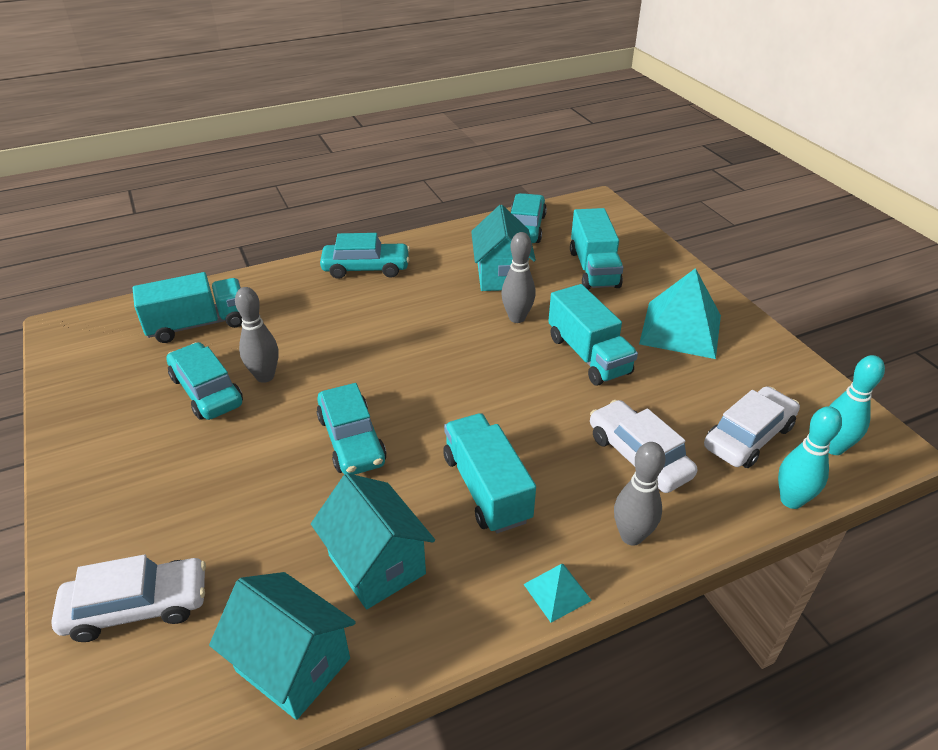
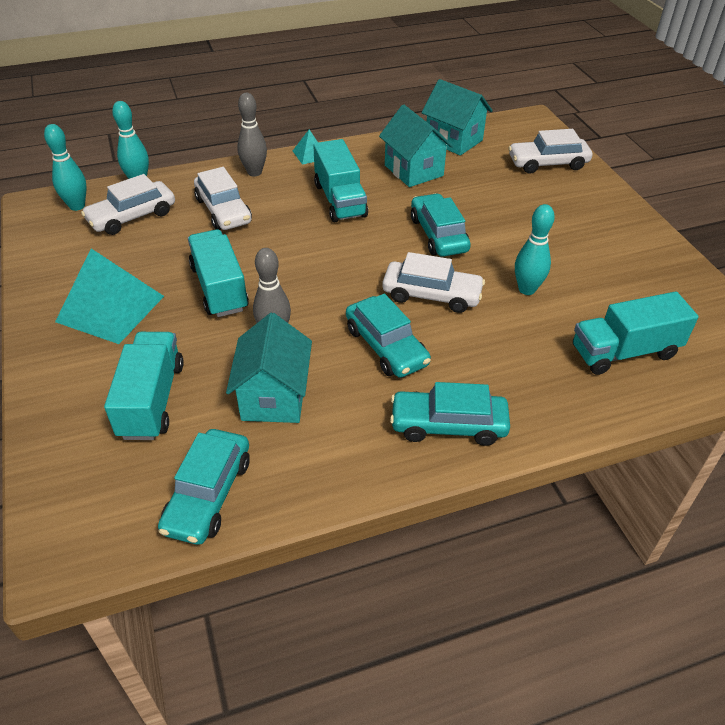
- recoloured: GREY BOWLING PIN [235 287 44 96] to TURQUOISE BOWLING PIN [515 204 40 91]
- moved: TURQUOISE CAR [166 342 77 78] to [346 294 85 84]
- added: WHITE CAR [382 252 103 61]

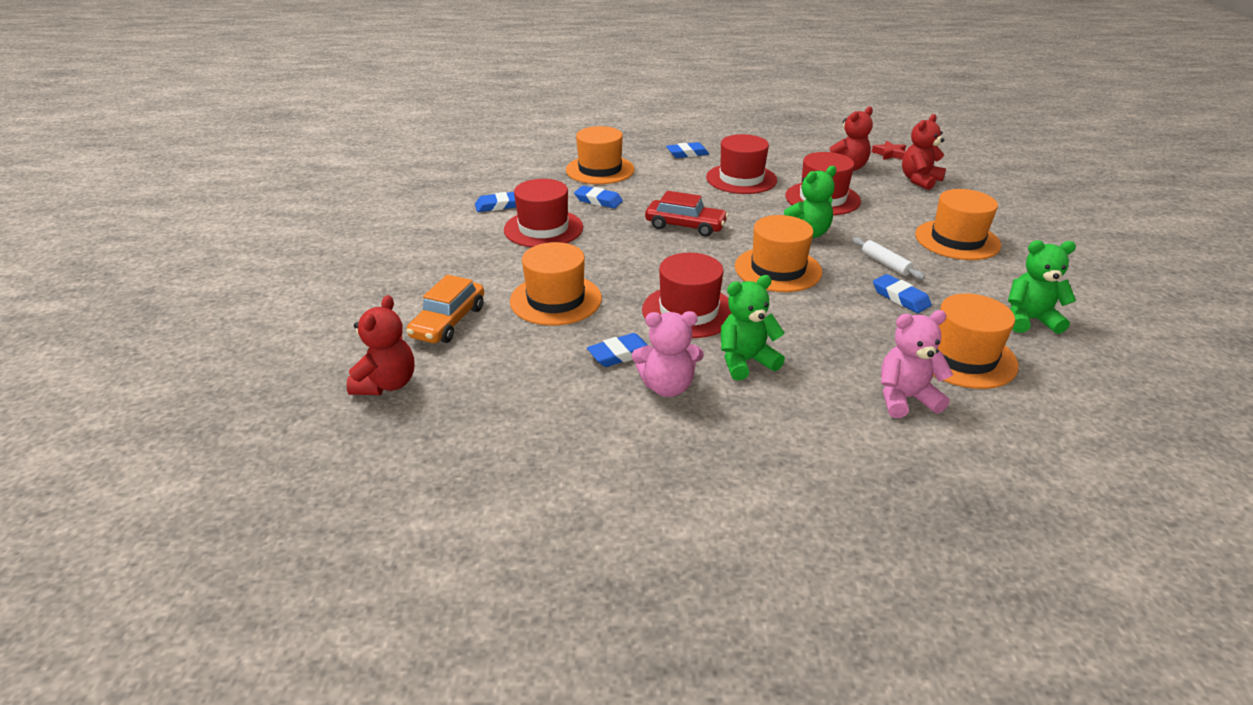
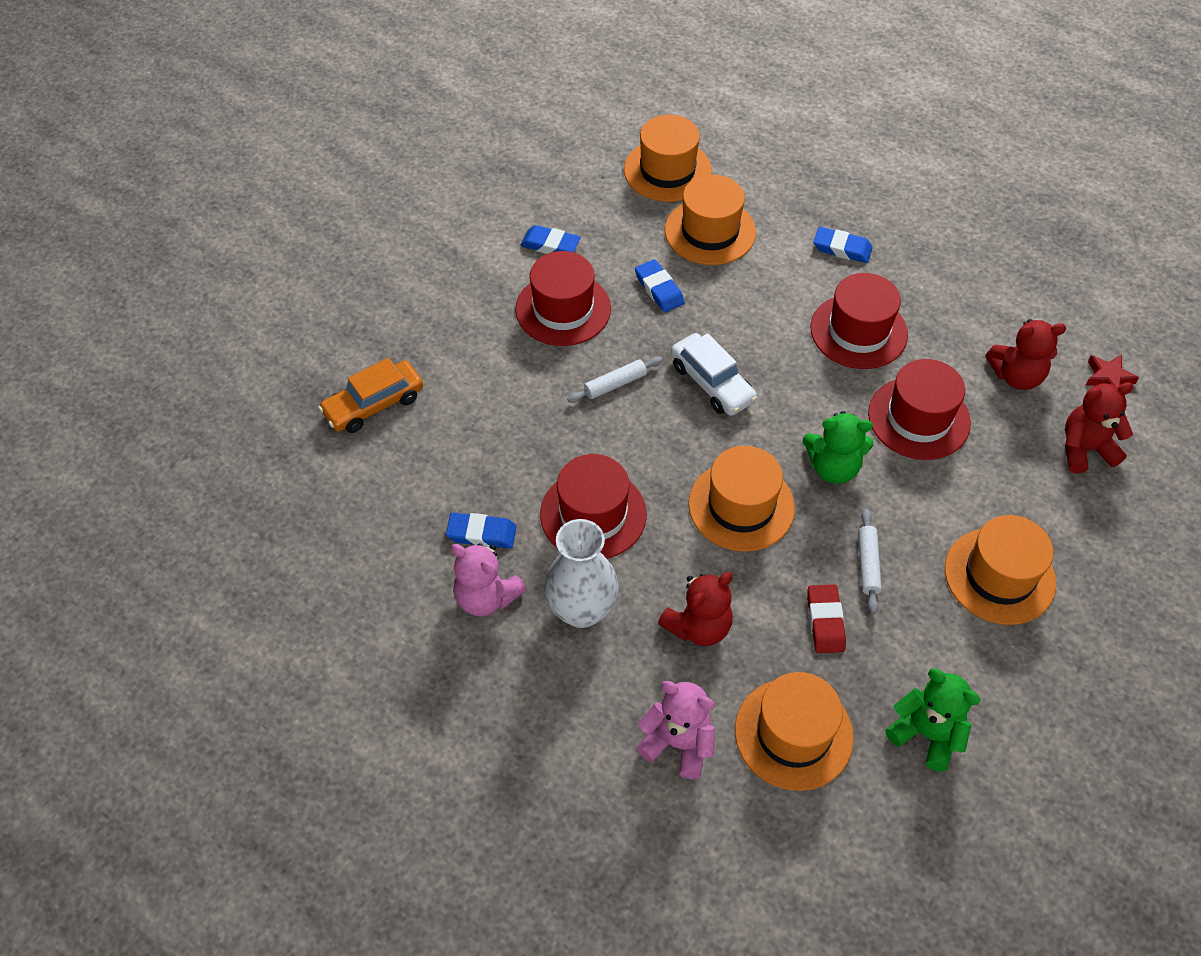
- recoloured: RED CAR [645 191 84 46] to WHITE CAR [671 333 87 83]
- moved: ORANGE HAT [510 242 92 84] to [624 115 88 87]
- recoloured: BLUE ERASER [873 274 59 39] to RED ERASER [807 584 39 69]
- replaced: GREEN TEDDY BEAR [721 275 64 106] to WHITE VASE [544 519 75 109]
- moved: RED TEDDY BEAR [346 295 69 100] to [658 572 75 74]
- added: WHITE ROLLING PIN [567 356 96 47]

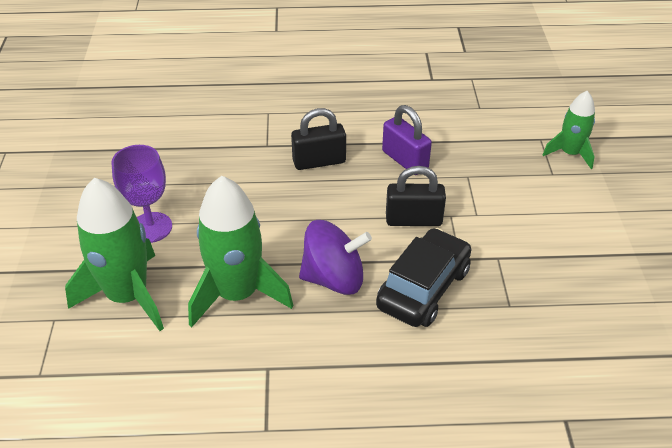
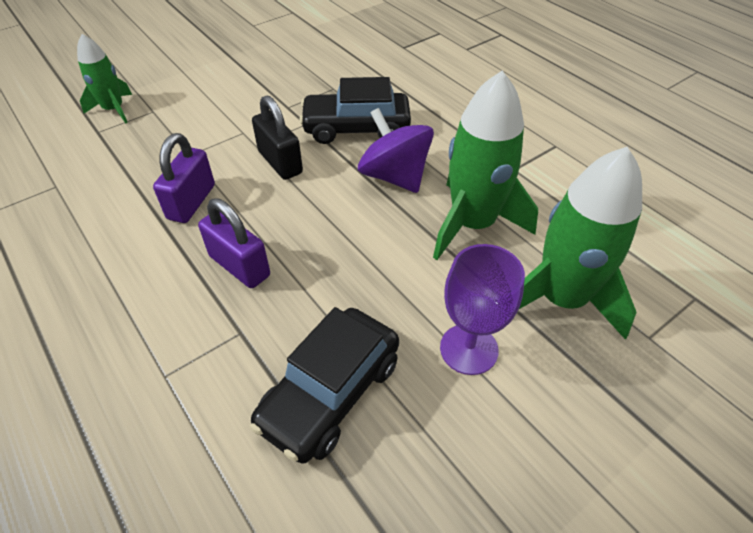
- recoloured: BLACK PADLOCK [291 108 55 62] to PURPLE PADLOCK [198 198 72 90]
- added: BLACK CAR [250 307 149 157]

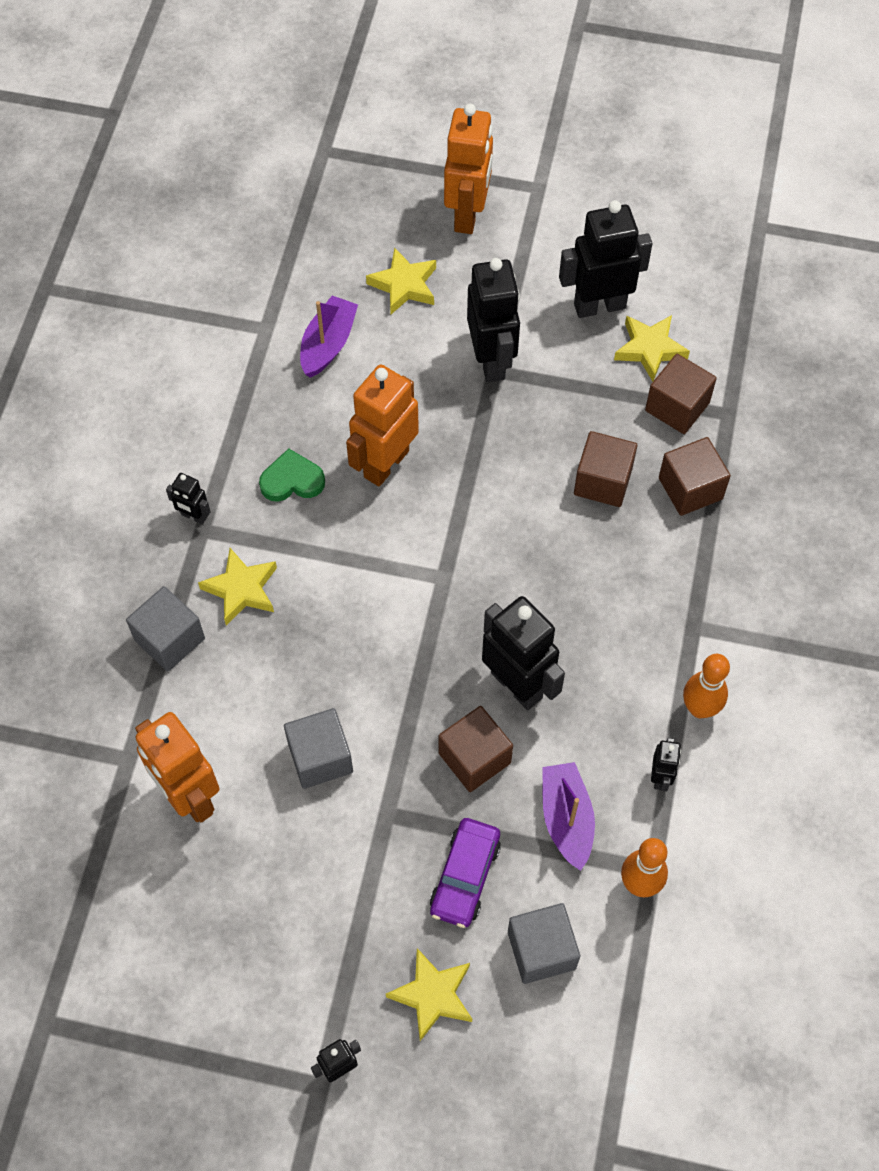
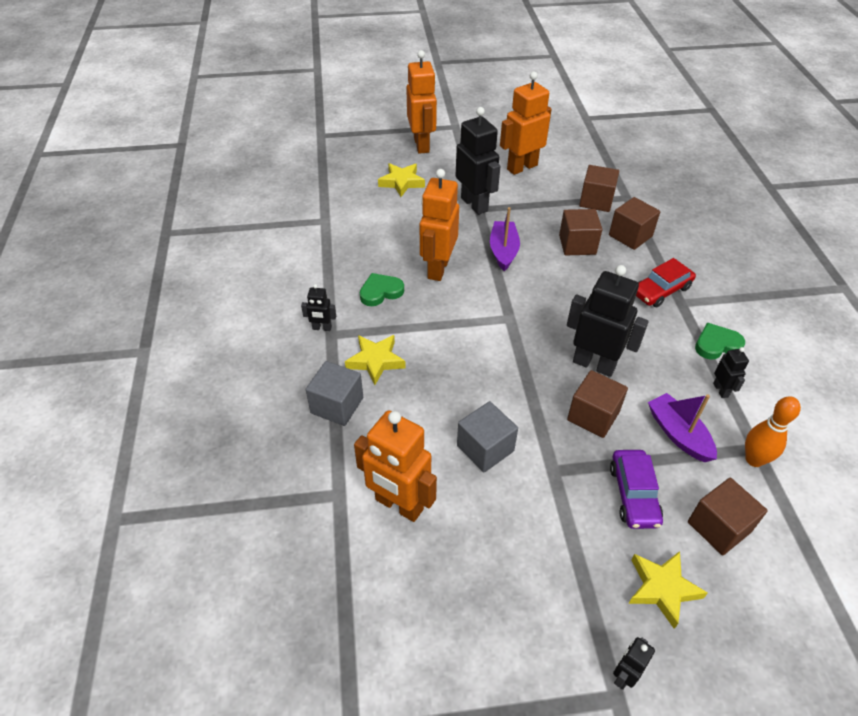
- recoloured: BLACK ROBOT [559 200 94 118] to ORANGE ROBOT [500 71 52 104]
- moved: PURPLE BOAT [300 296 58 82] to [490 207 30 64]
- removed: YELLOW STAR [614 315 76 67]
- replaced: ORANGE BOWLING PIN [683 654 47 64] to GREEN HEART [695 323 50 36]
- recoloured: GREY CUBE [508 903 72 81] to BROWN CUBE [688 478 80 77]
- added: RED CAR [636 258 60 49]

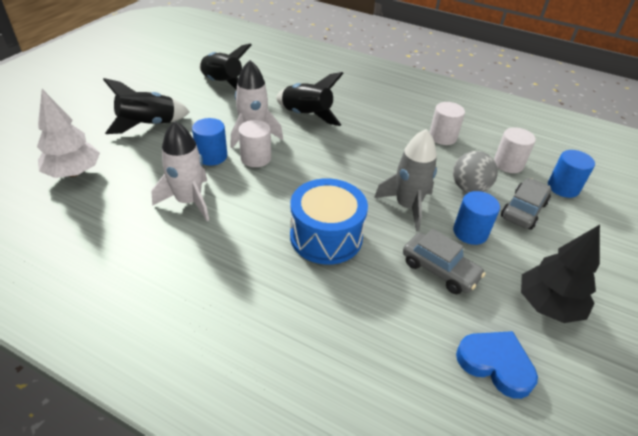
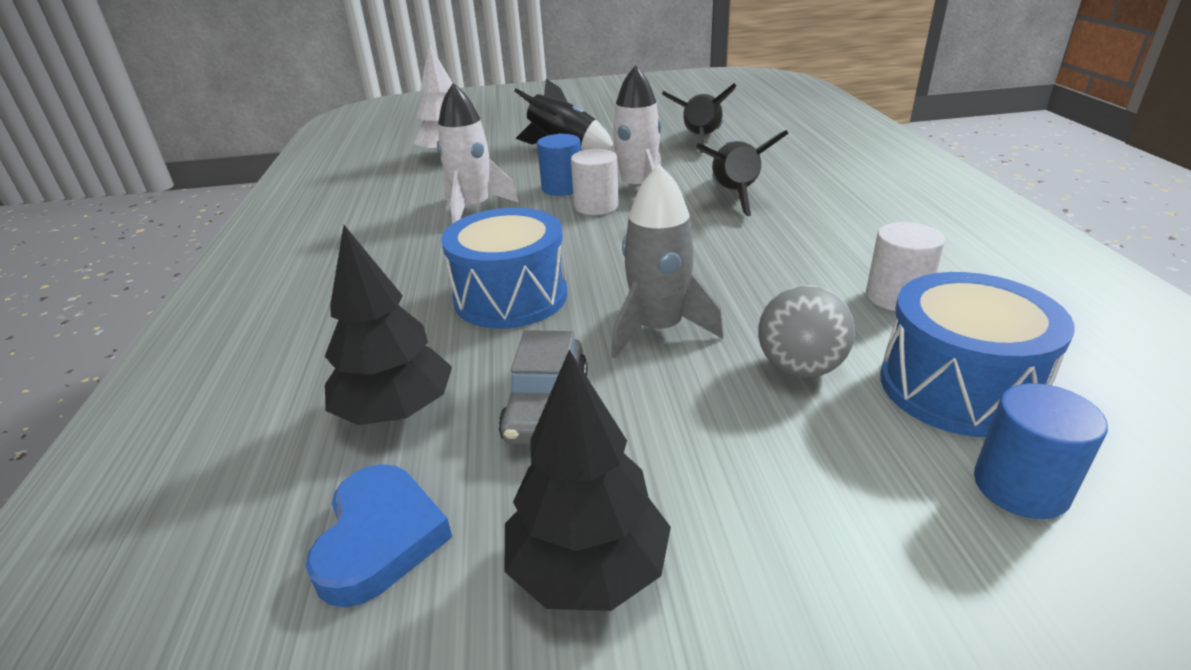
- replaced: WHITE CYLINDER [494 127 42 46] to BLUE DRUM [880 272 195 165]
- removed: GREY CAR [501 178 50 52]
- removed: BLUE CYLINDER [453 191 47 54]
- added: BLACK TREE [325 225 127 200]

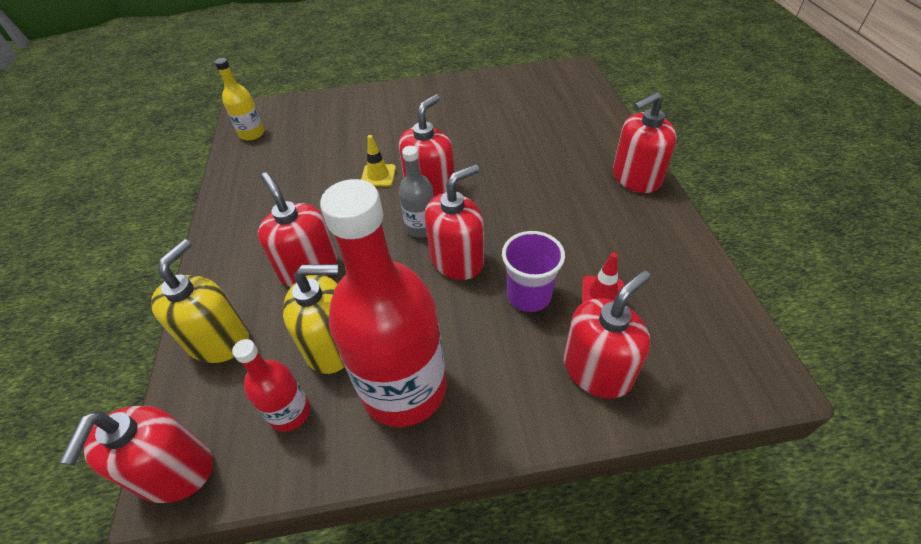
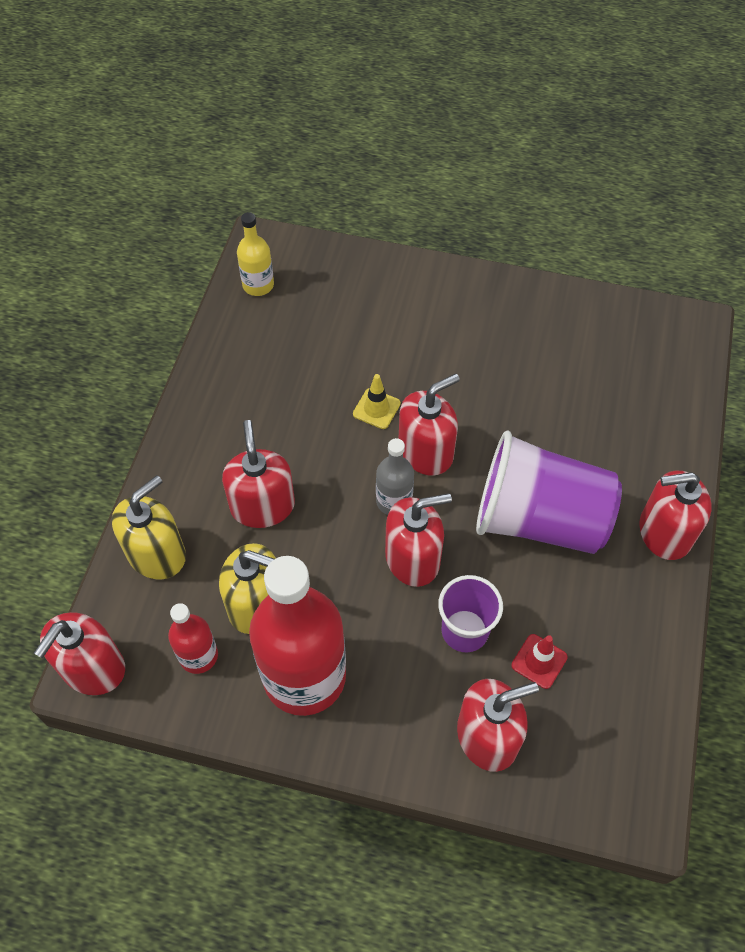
- added: PURPLE CUP [476 431 146 123]

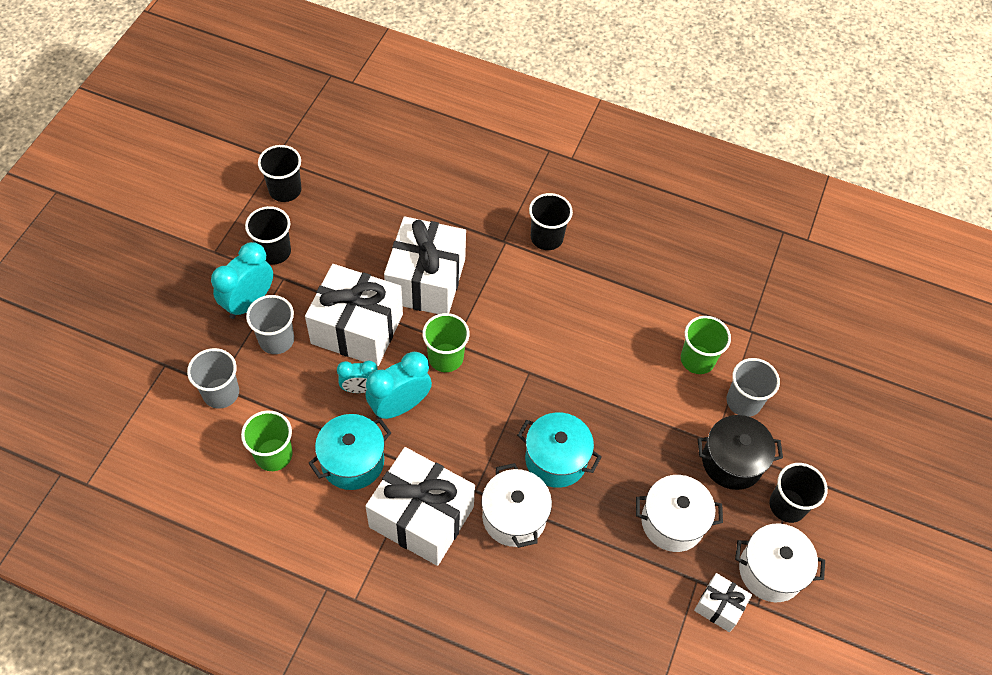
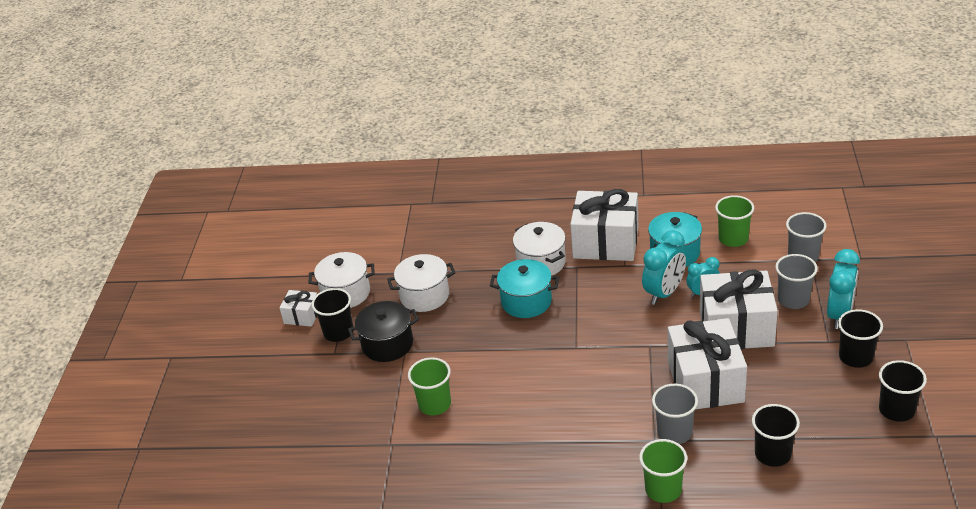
- moved: BLACK CUP [529 193 44 57] to [752 404 48 63]
- moved: GREEN CUP [422 313 48 59] to [639 439 48 64]
- moved: GREY CUP [727 358 53 59] to [652 384 46 60]
- moved: WHITE GIFT [694 573 58 59] to [279 290 38 37]

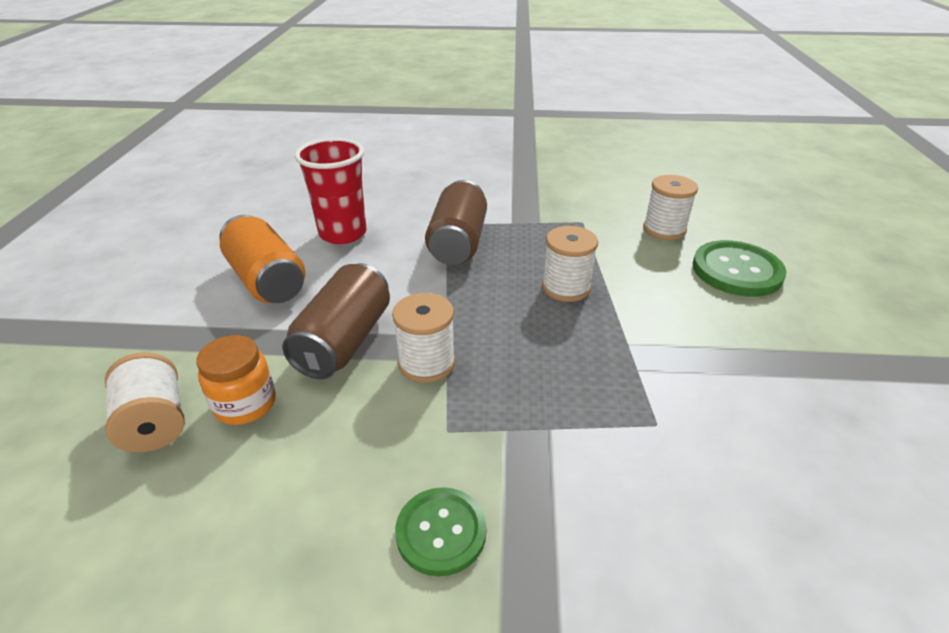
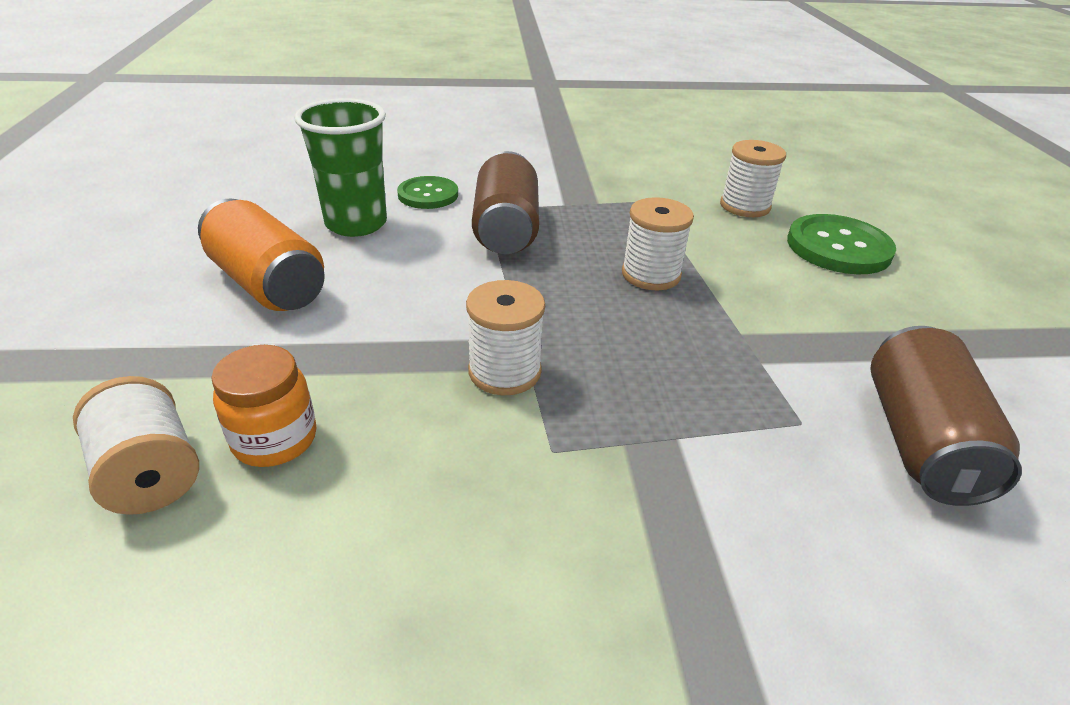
- recoloured: RED CUP [295 138 72 106] to GREEN CUP [294 98 93 139]
- moved: BROWN CAN [282 263 108 116] to [870 326 152 180]
- moved: GREEN BUTTON [395 487 92 89] to [397 176 61 33]

